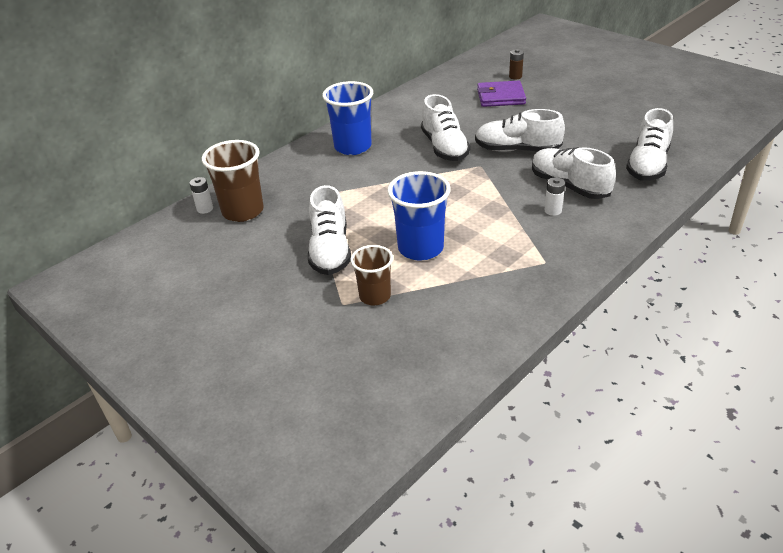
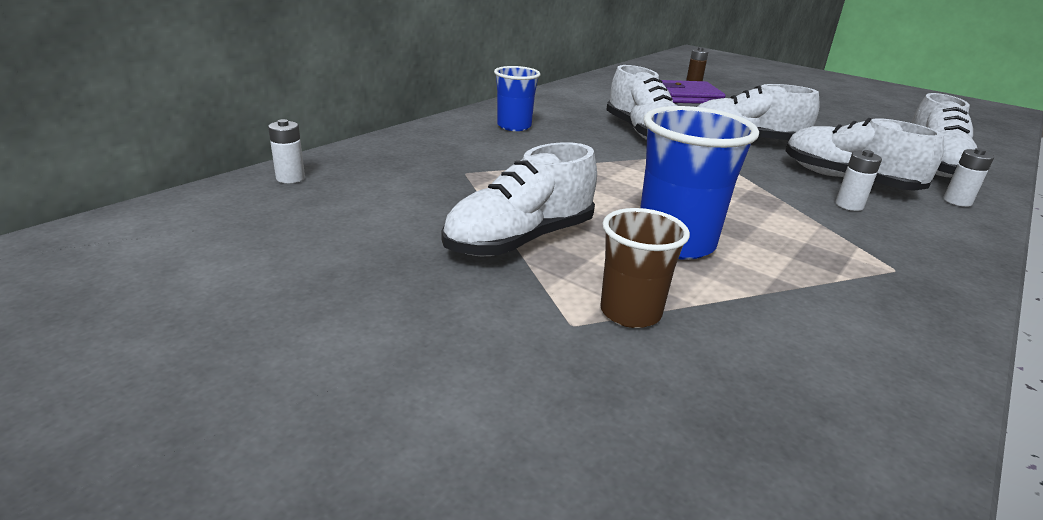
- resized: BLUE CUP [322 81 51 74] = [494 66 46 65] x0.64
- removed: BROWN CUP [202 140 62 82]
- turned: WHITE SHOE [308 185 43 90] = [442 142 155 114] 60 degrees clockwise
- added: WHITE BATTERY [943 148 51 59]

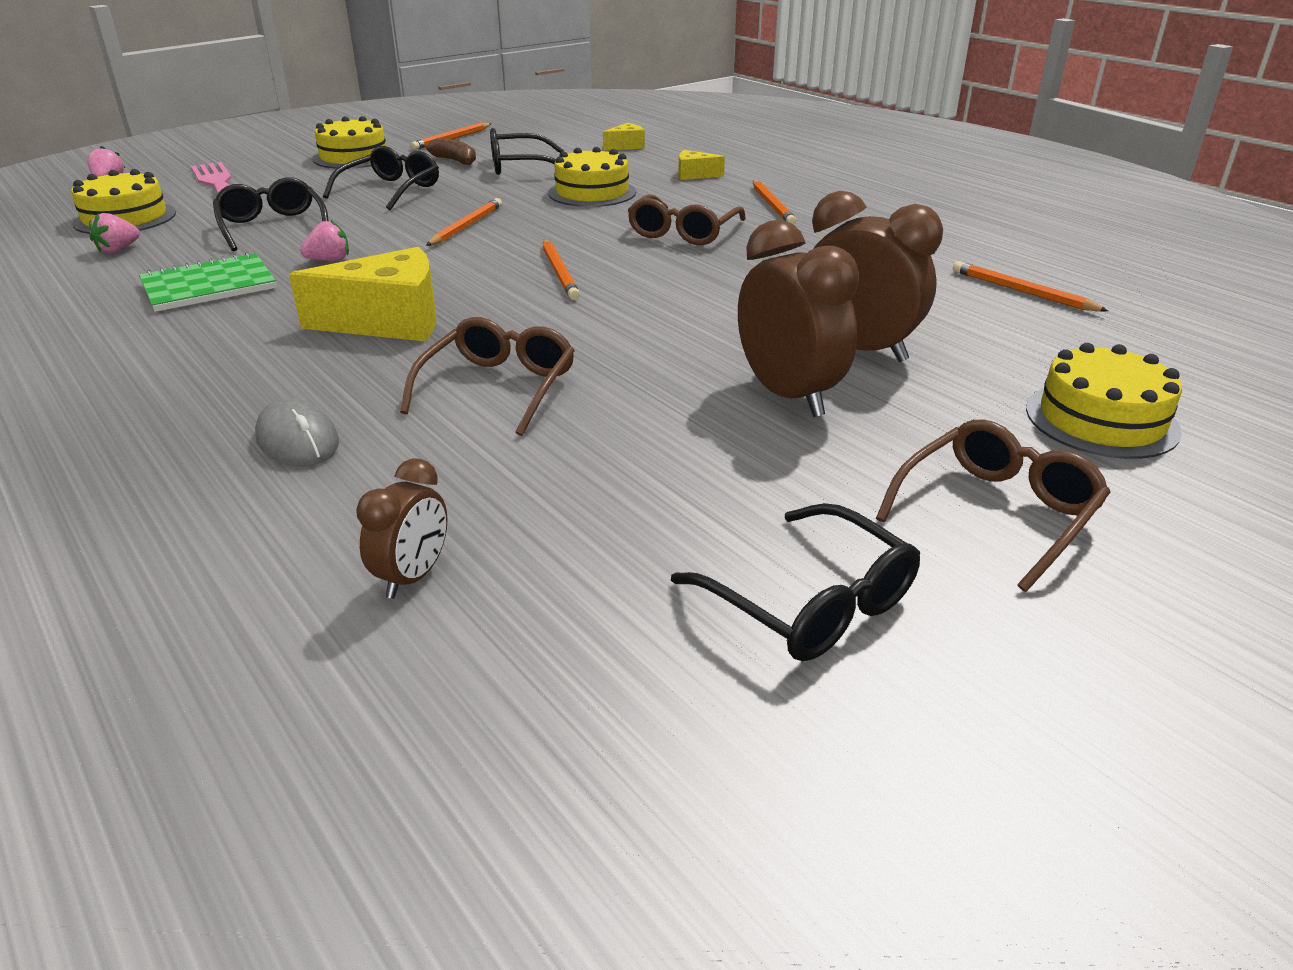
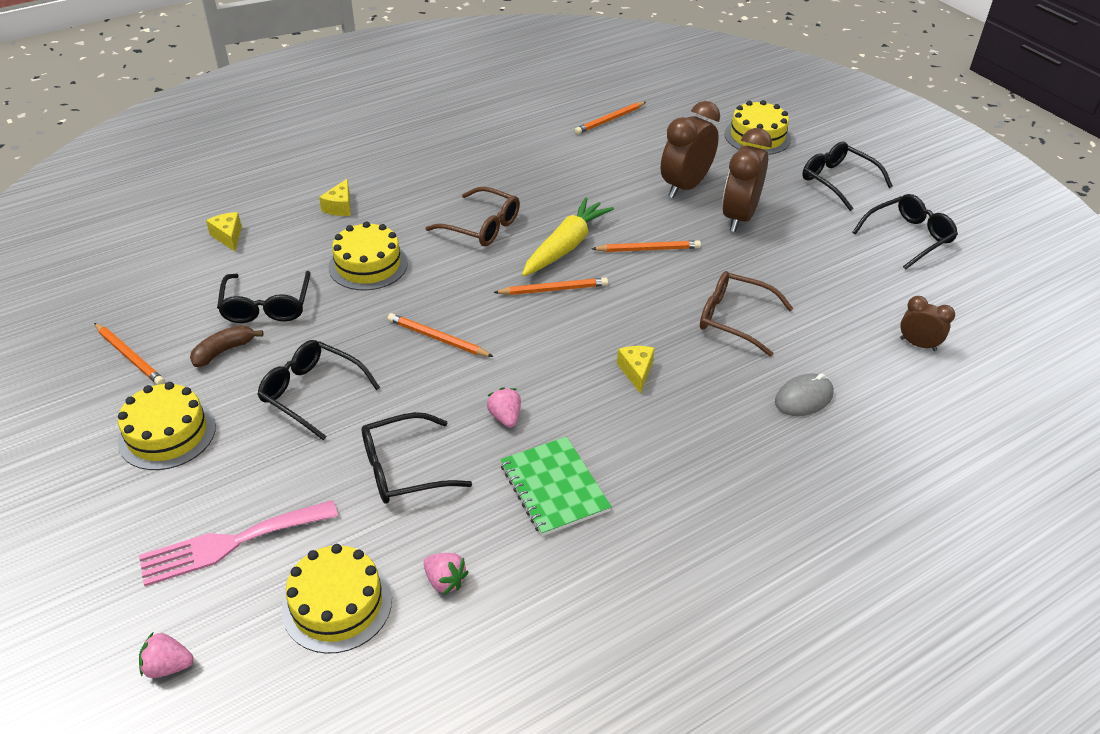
- moved: ORANGE PENCIL [753 180 44 45] to [592 240 109 12]
- turned: BROWN CLOCK [738 220 121 197] = [722 128 50 104] 45 degrees counterclockwise
- resized: YELLOW CHEESE [289 247 147 95] = [617 346 38 48] x0.49
- recoloured: BROWN GLASSES [876 420 235 172] to BLACK GLASSES [802 142 91 69]
- added: YELLOW CARROT [522 197 92 79]

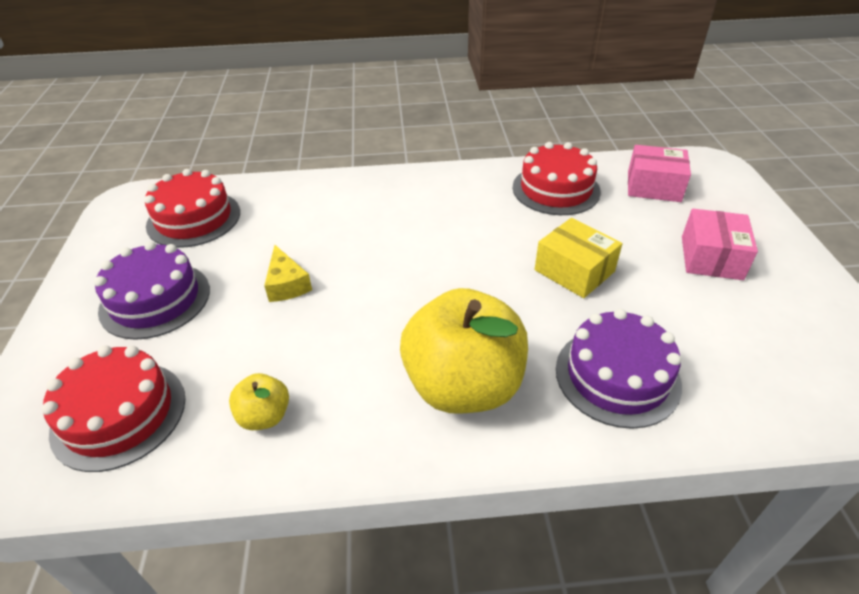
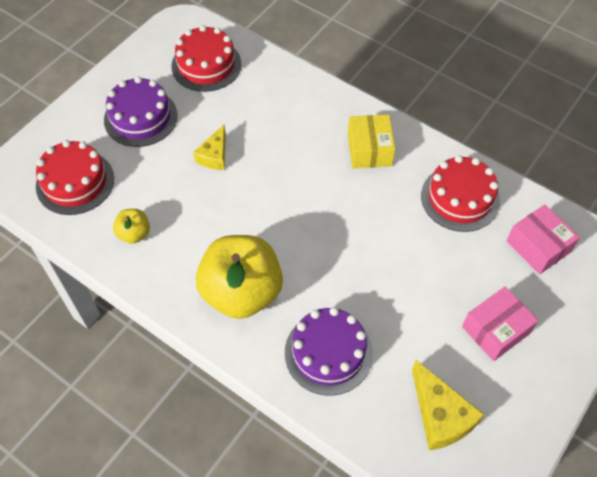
- moved: YELLOW BOX [535 218 88 80] to [348 114 47 54]
- added: YELLOW CHEESE [412 360 73 91]

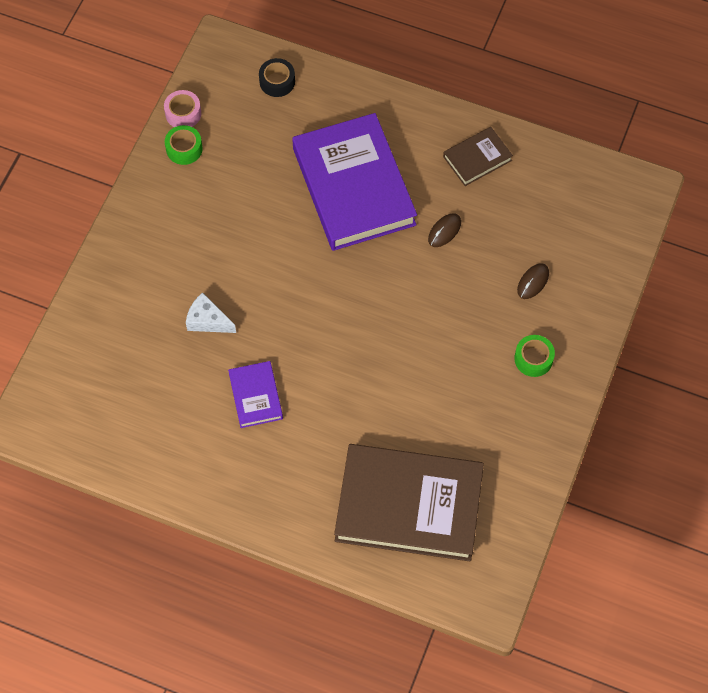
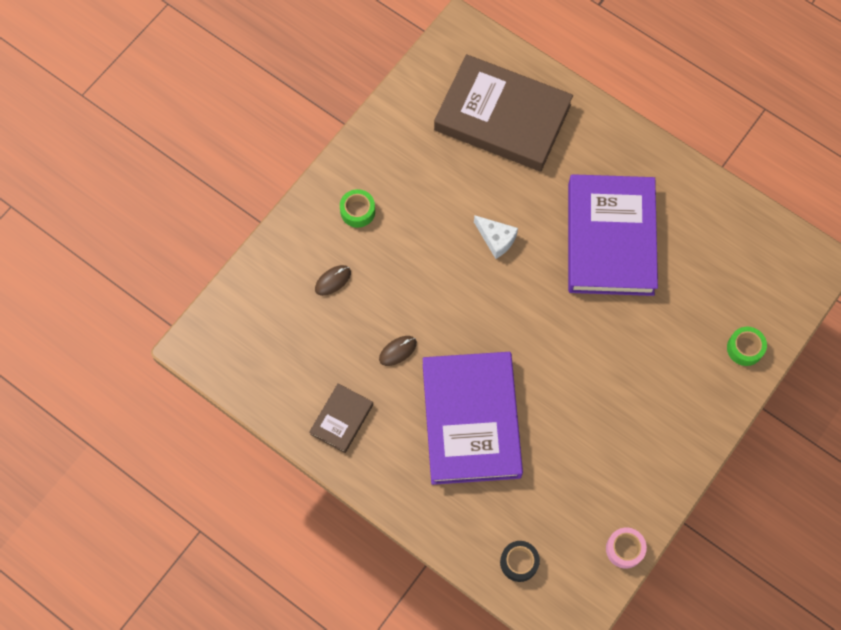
- moved: GREEN TAPE [165 125 38 40] to [727 327 40 39]
- turned: BROWN BOOK [443 127 70 59] = [309 383 64 70] 45 degrees counterclockwise
- moved: WHITE CHEESE [186 292 50 41] to [474 215 44 44]
- resized: PURPLE BOOK [228 361 55 67] = [568 174 90 122] x2.18

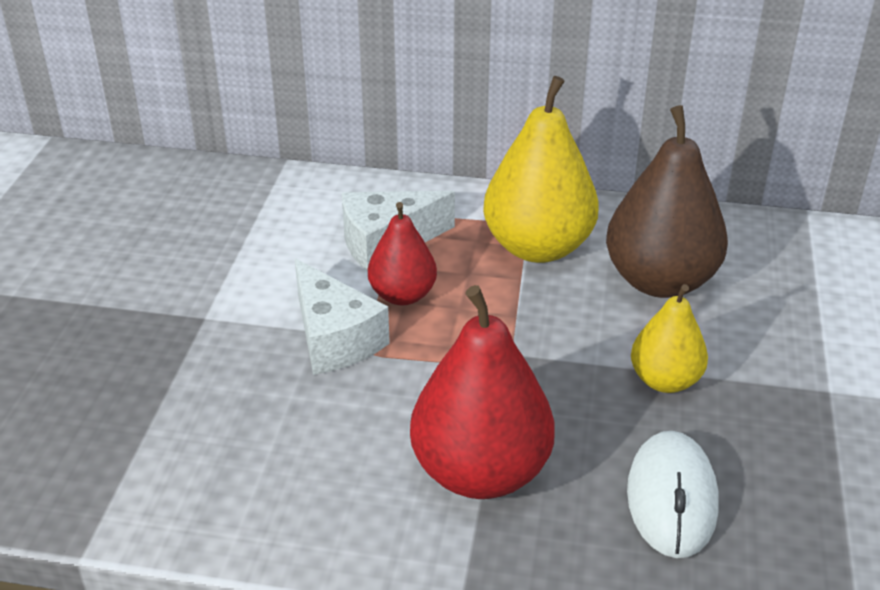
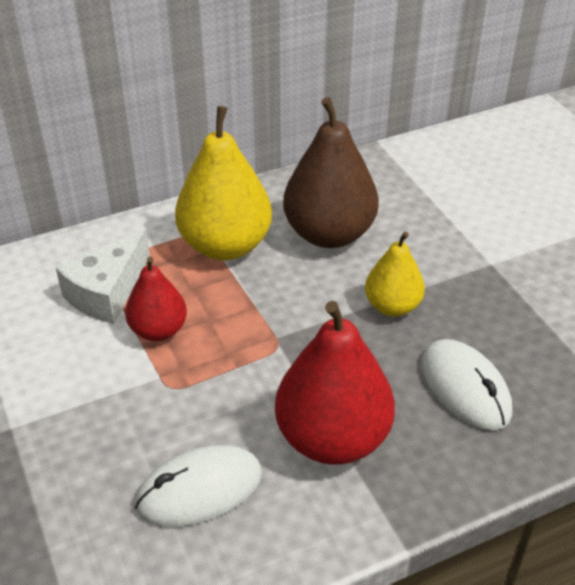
- removed: WHITE CHEESE [294 258 96 117]
- added: WHITE MOUSE [135 445 127 82]

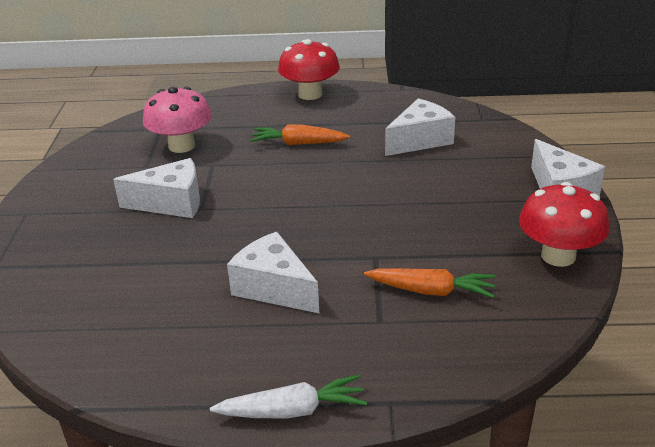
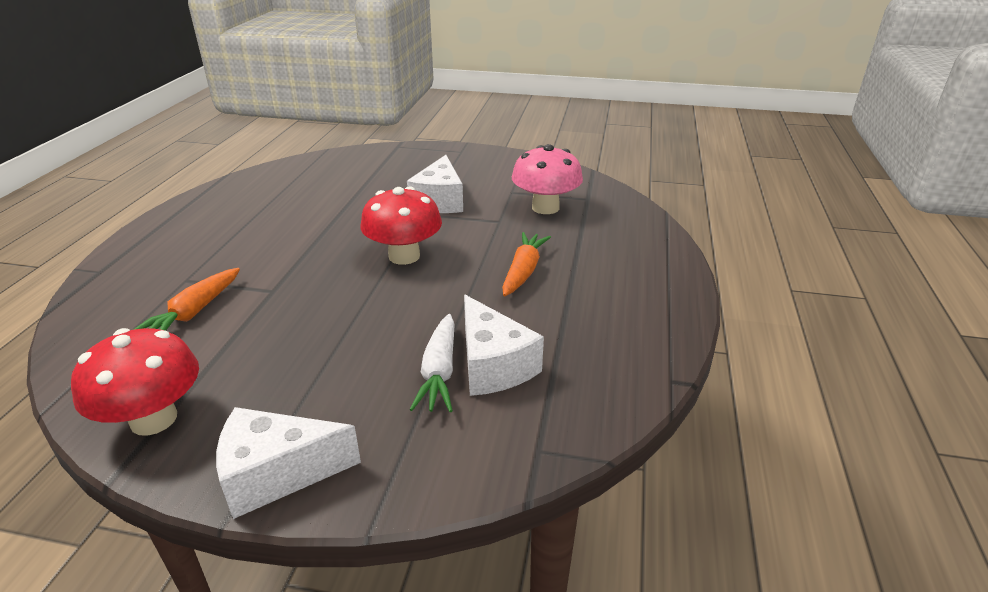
- moved: RED MUSHROOM [278 39 62 61] to [361 187 81 78]
- removed: WHITE CHEESE [227 232 92 81]
- moved: WHITE CARROT [210 375 157 44] to [409 314 46 98]

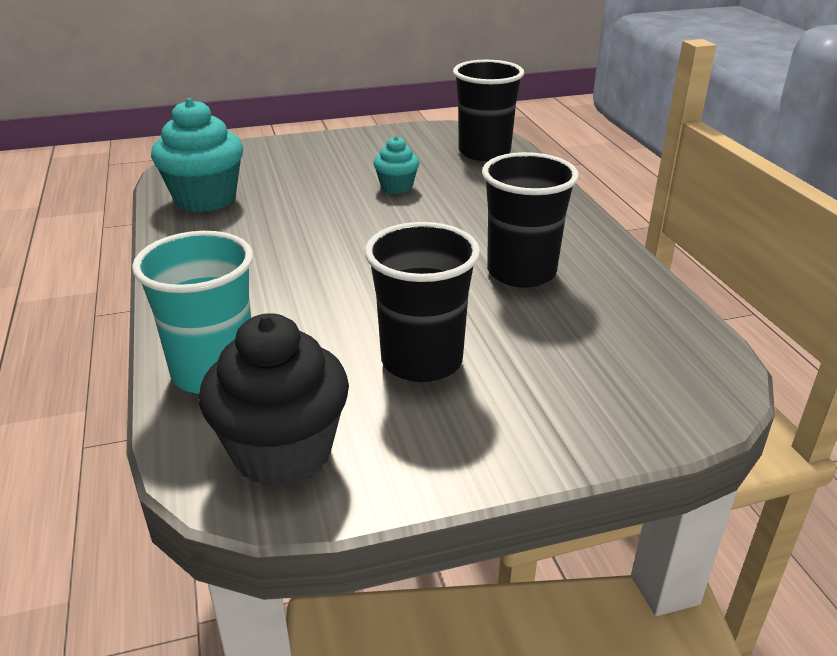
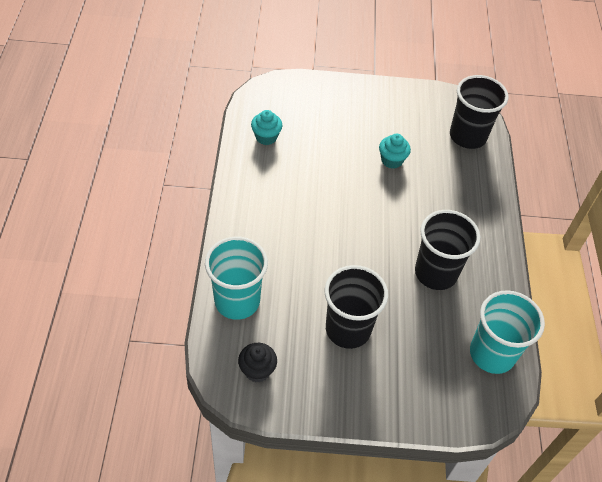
- resized: TURQUOISE CUPCAKE [151 98 92 114] = [251 110 31 35] x0.54
- resized: BLACK CUPCAKE [199 313 150 174] = [238 343 39 39] x0.54
- added: TURQUOISE CUP [470 290 75 84]

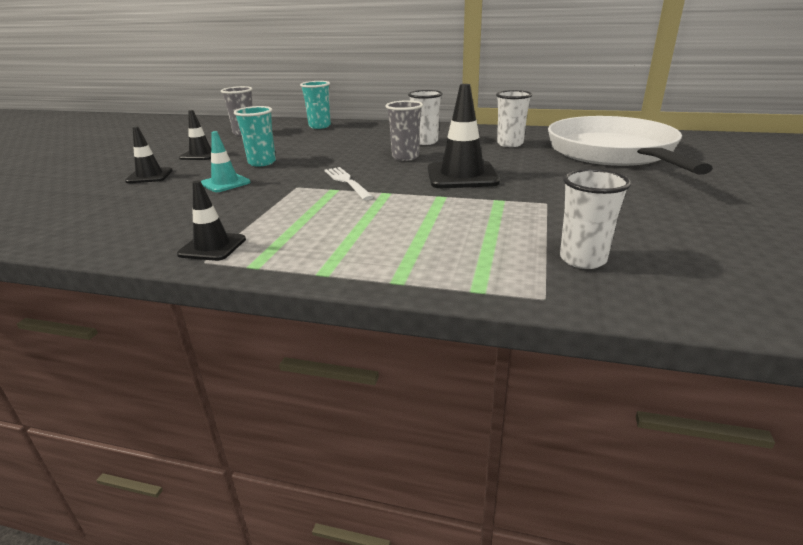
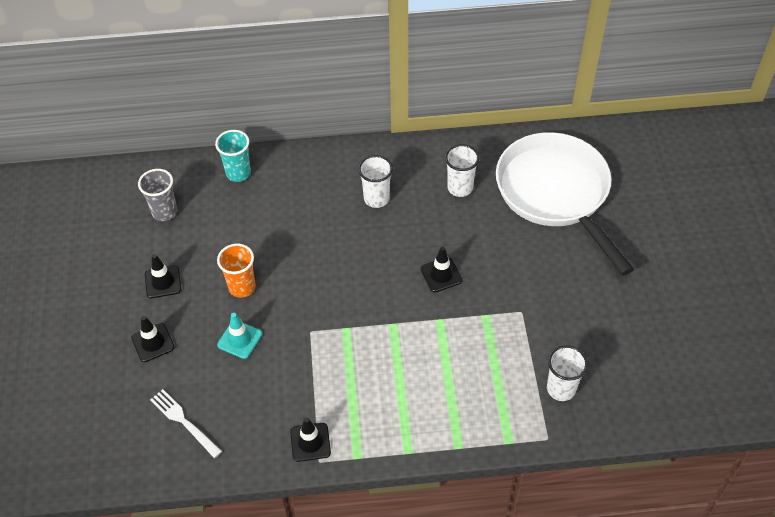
- resized: BLACK TRAFFIC CONE [428 84 72 104] = [421 247 42 45] x0.59
- removed: GREY CUP [385 100 38 61]
- recoloured: TURQUOISE CUP [234 106 42 61] to ORANGE CUP [217 244 39 54]
- moved: WHITE FORK [324 167 49 33] to [150 389 72 69]

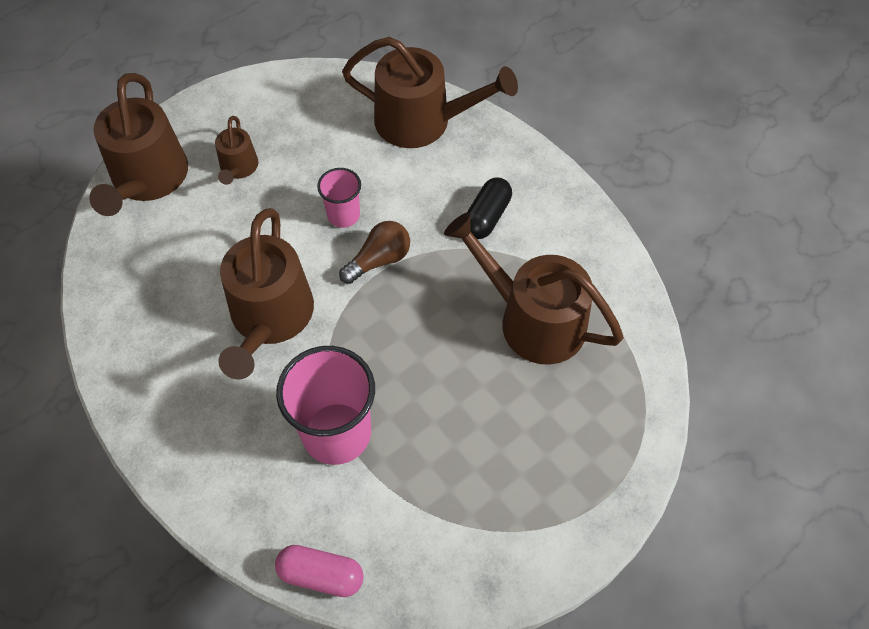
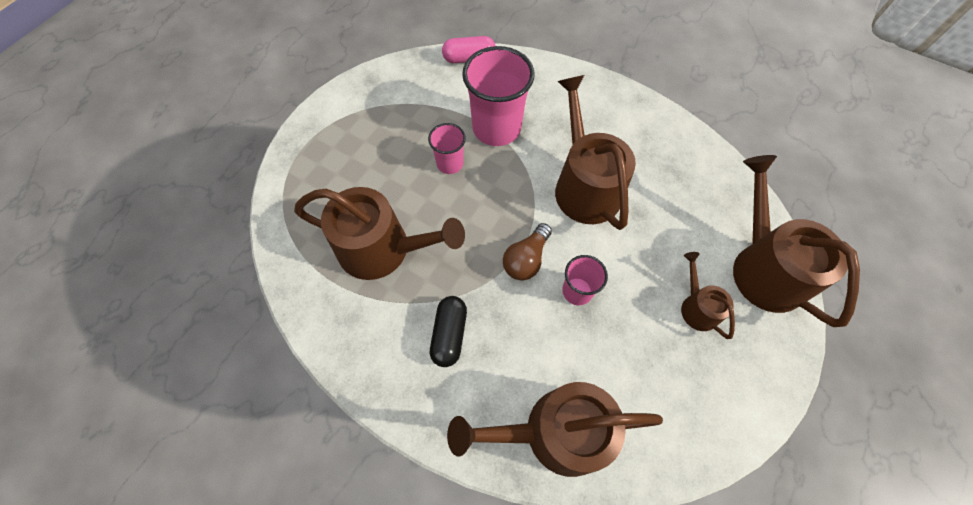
- added: PINK CUP [428 123 38 51]

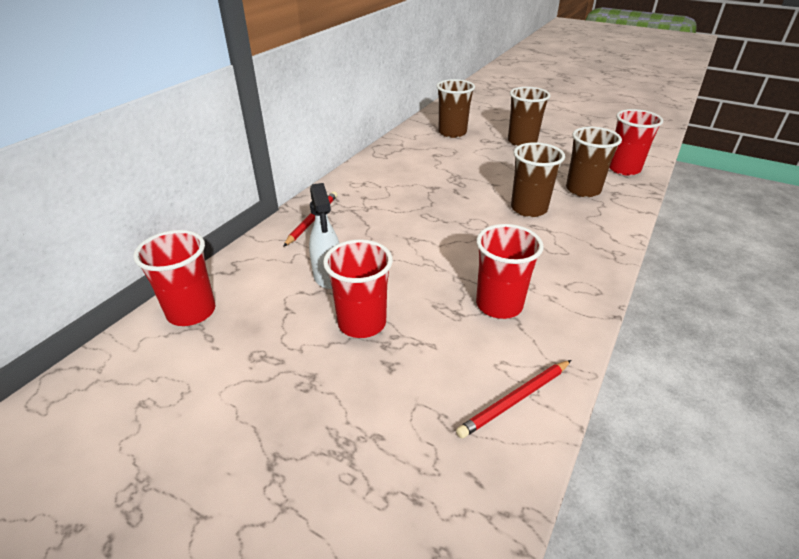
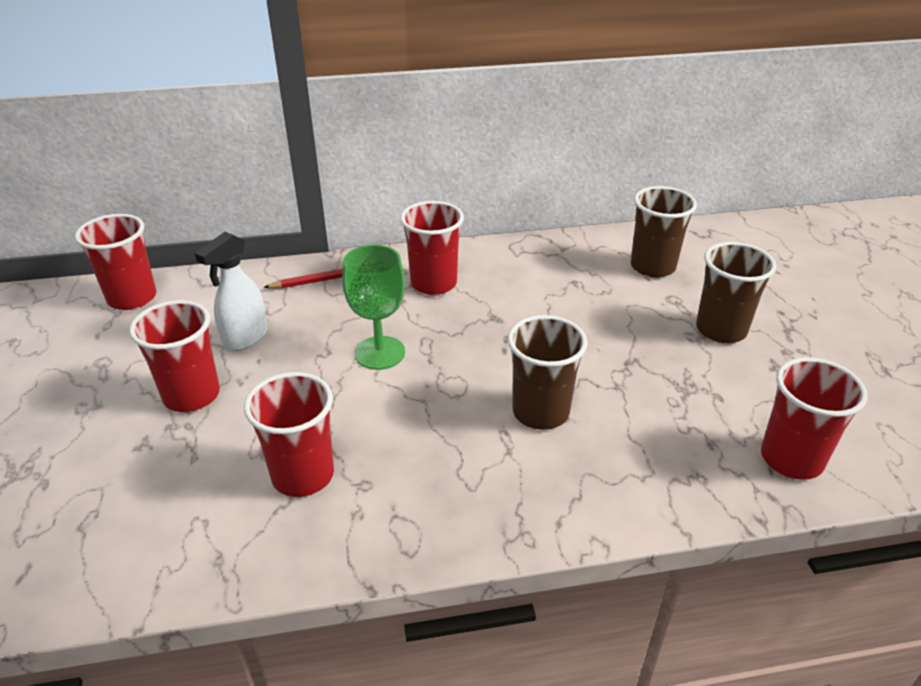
- removed: BROWN CUP [566 127 56 70]
- removed: RED PENCIL [456 360 115 78]
- added: RED CUP [400 201 64 94]
- added: GREEN GOBLET [342 245 63 125]

